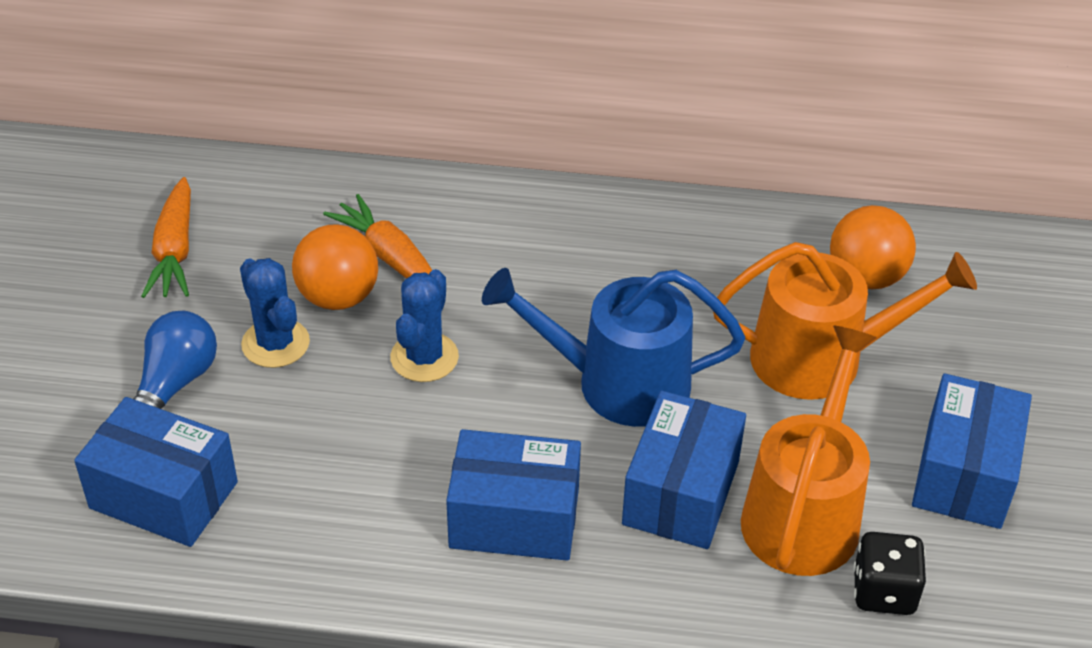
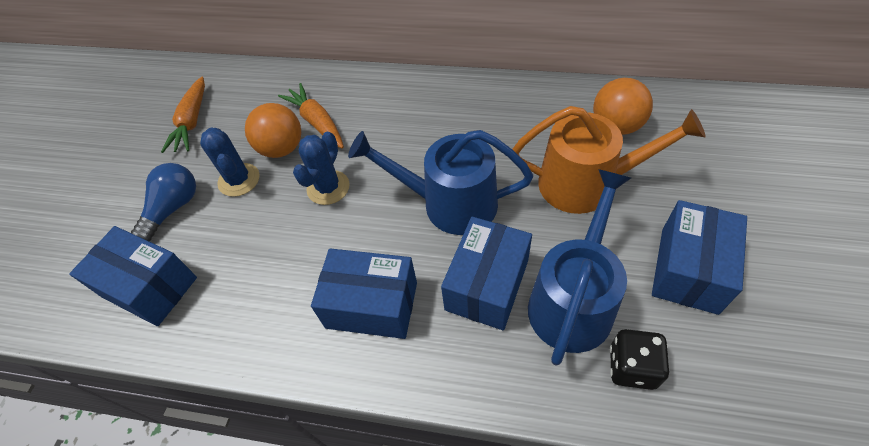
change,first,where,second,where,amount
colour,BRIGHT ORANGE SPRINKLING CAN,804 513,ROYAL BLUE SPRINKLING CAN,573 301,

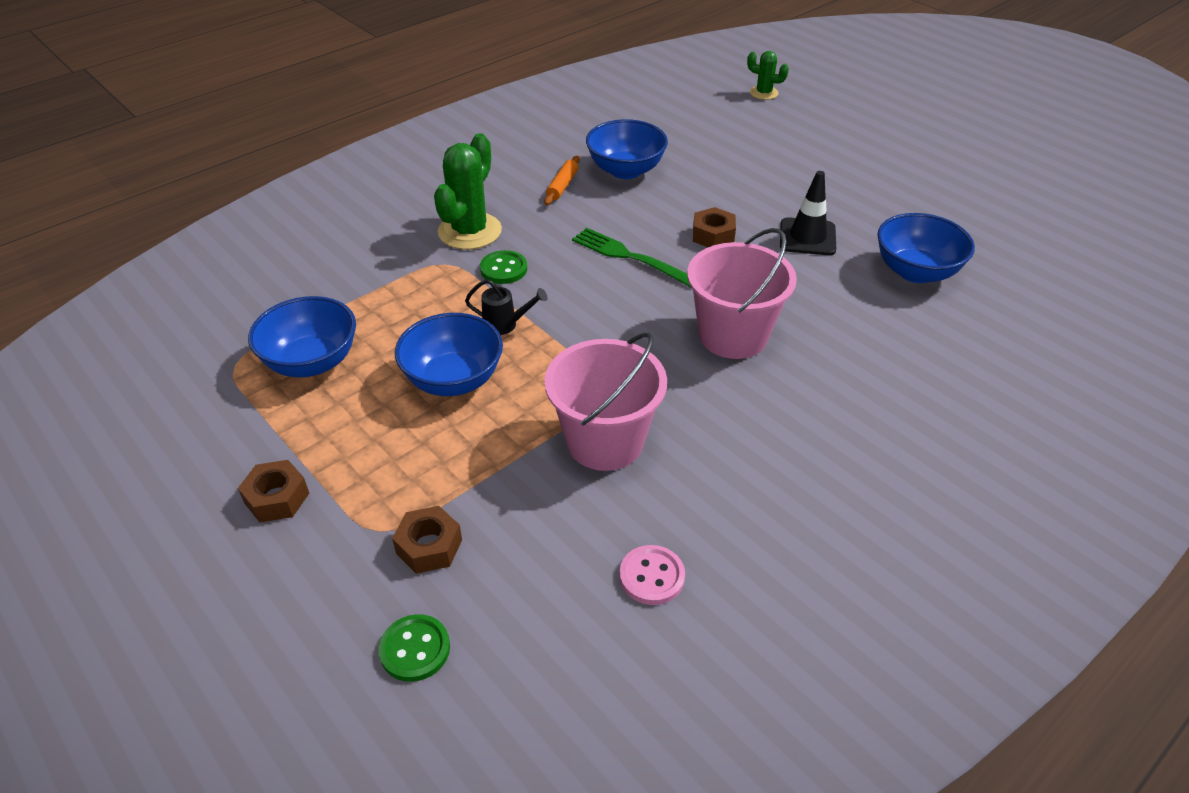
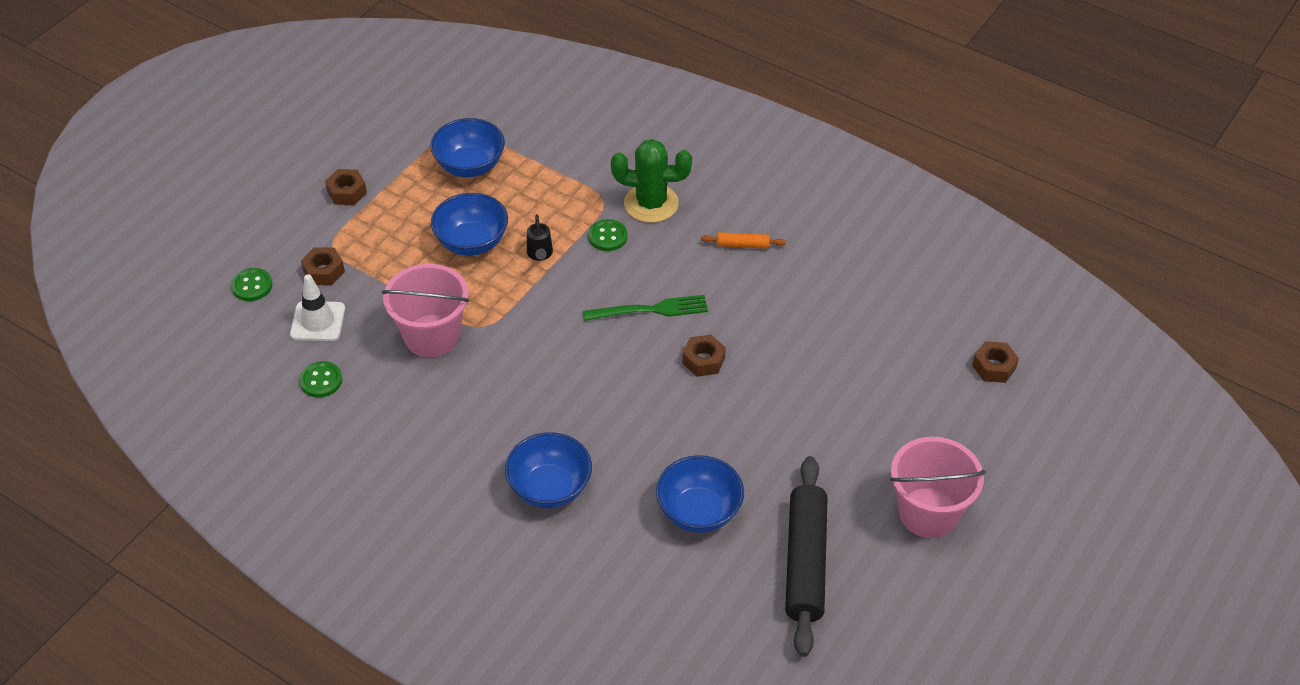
change,first,where,second,where,amount
exchanged,GREEN SAGUARO CACTUS,763 93,DARK BROWN NUT,994 367,
relocated,ROYAL BLUE BOWL,625 170,,550 488,
missing,EBONY TRAFFIC CONE,807 237,,,
spun,GREEN FORK,629 257,,651 309,60 degrees clockwise
relocated,ROSE-PINK SAND BUCKET,733 335,,928 513,
colour,ROSE-PINK SHIRT BUTTON,652 576,GREEN SHIRT BUTTON,321 381,
appeared,,,PURE WHITE TRAFFIC CONE,318 321,
appeared,,,EBONY ROLLING PIN,805 562,

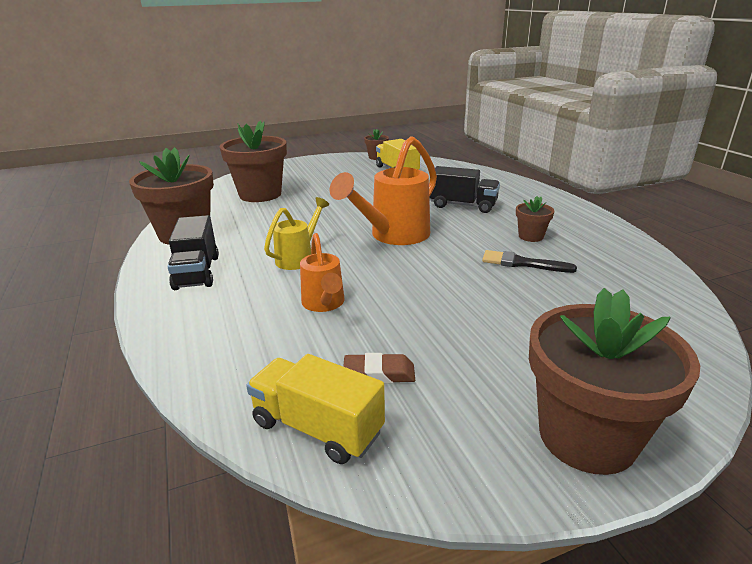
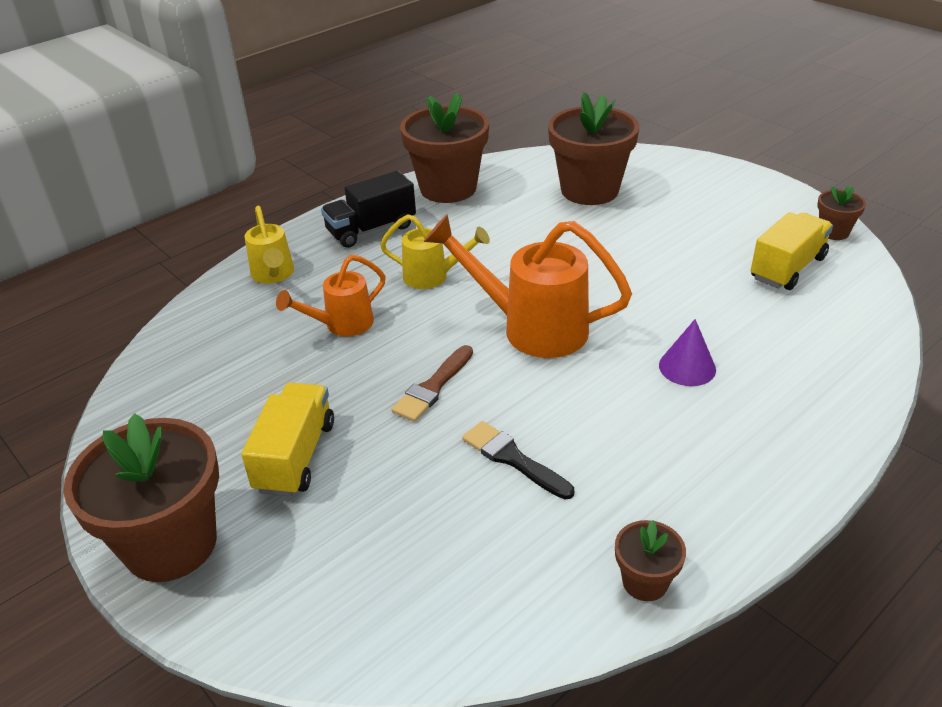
change,first,where,second,where,amount
exchanged,EBONY TRUCK,463 205,ROYAL PURPLE CONE,687 367,
relocated,DARK BROWN FLOWER POT,531 236,,645 582,
spun,EBONY BRUSH,522 263,,513 459,45 degrees counterclockwise
missing,DARK BROWN PENCIL ERASER,379 373,,,
relocated,BRIGHT YELLOW TRUCK,317 427,,295 456,
appeared,,,BRIGHT YELLOW SPRINKLING CAN,273 275,
appeared,,,DARK BROWN BRUSH,433 387,

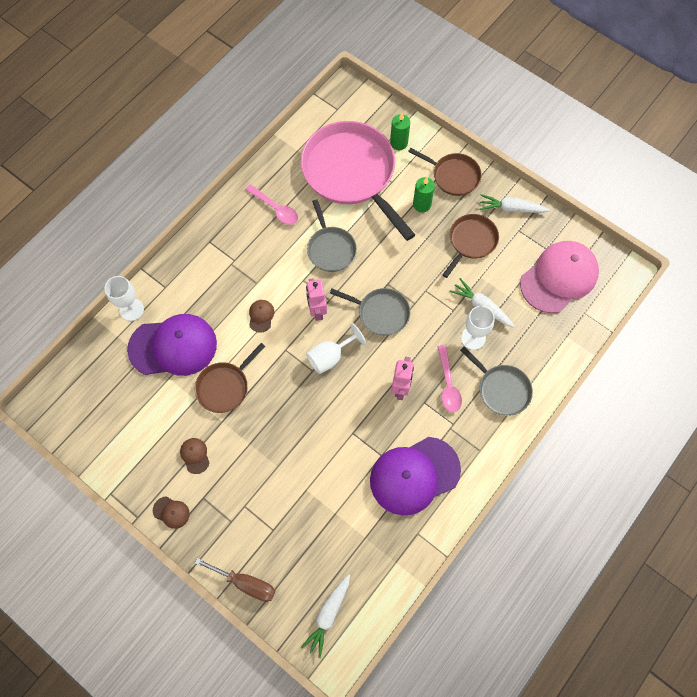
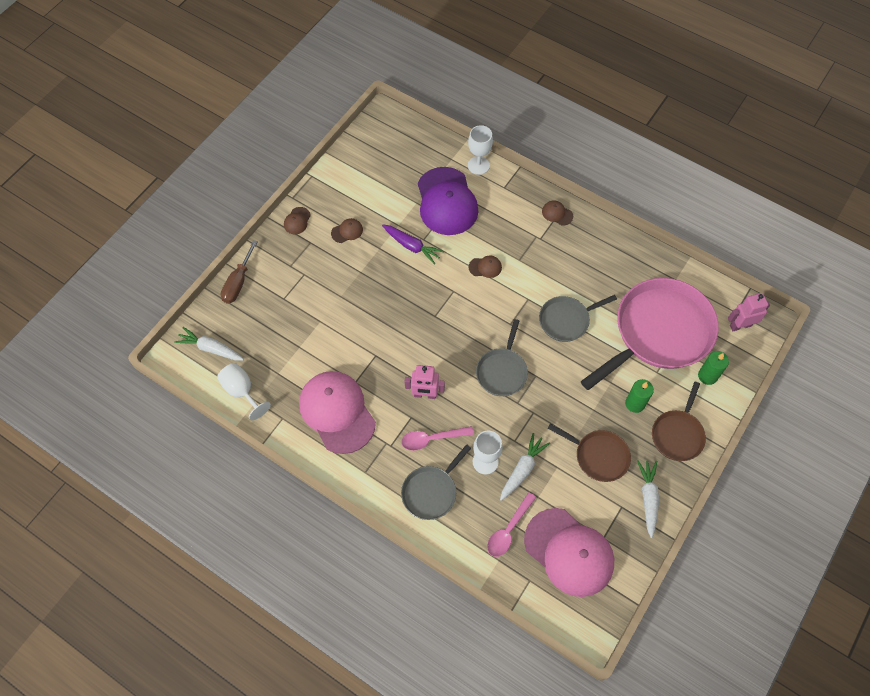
change,first,where,second,where,amount
relocated,ROSE-PINK SPOON,275 208,,508 530,
relocated,ROSE-PINK TOY ROBOT,317 310,,740 325,
relocated,PURE WHITE WINE GLASS,330 356,,242 391,
exchanged,DARK BROWN FRYING PAN,225 387,ROYAL PURPLE ROOT VEGETABLE,412 246,
colour,ROYAL PURPLE PEAKED CAP,414 475,ROSE-PINK PEAKED CAP,337 412,
appeared,,,DARK BROWN PEAKED CAP,557 214,

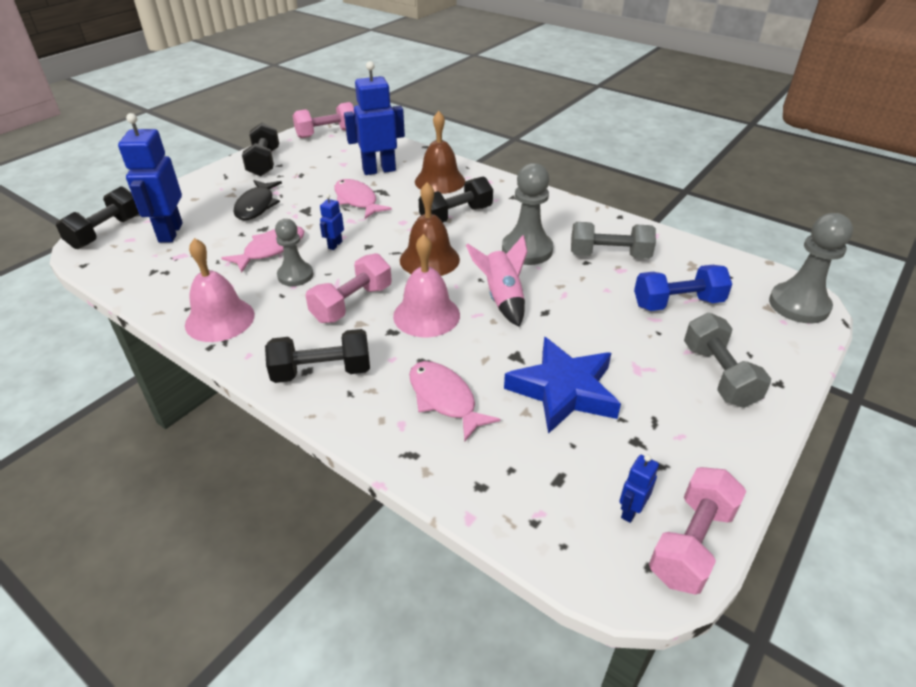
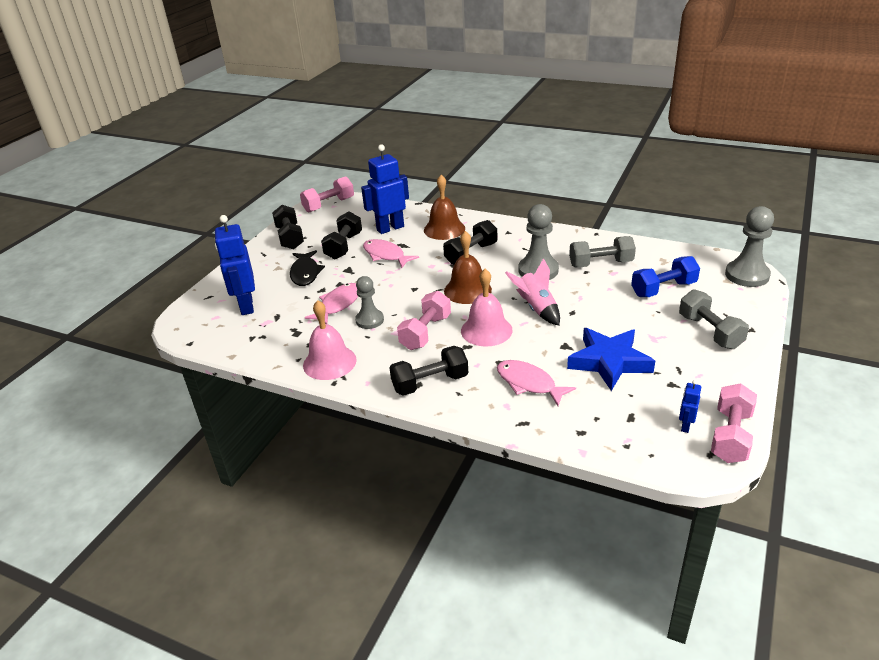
change,first,where,second,where,amount
relocated,EBONY FREE WEIGHT,106 232,,344 246,
missing,ROYAL BLUE TOY ROBOT,335 245,,,

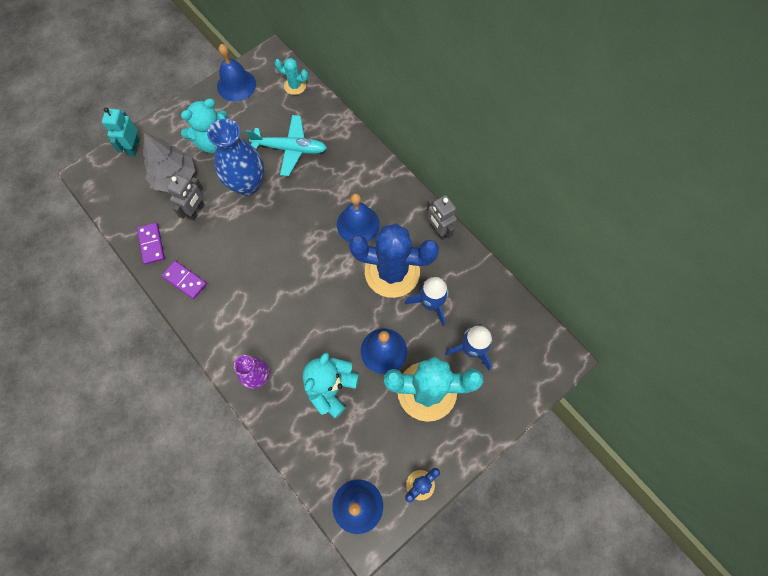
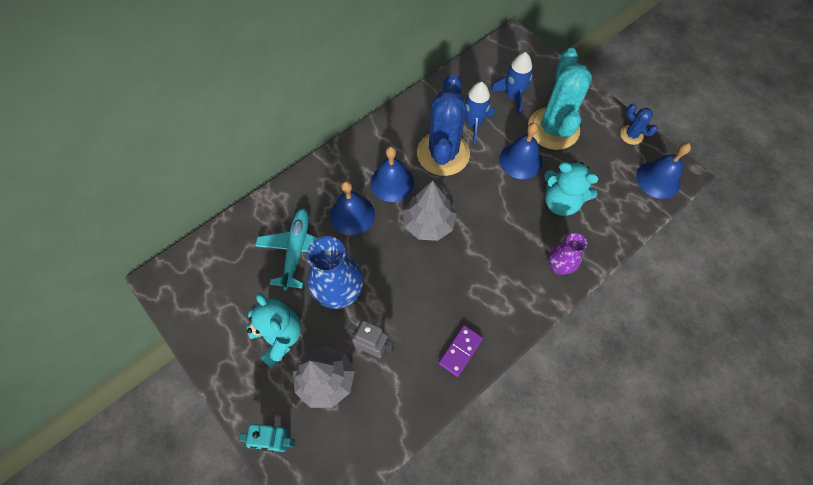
change,first,where,second,where,amount
relocated,ROYAL BLUE BELL,236 85,,352 215,
missing,TEAL SAGUARO CACTUS,295 86,,,
missing,GRAY TOY ROBOT,438 230,,,
missing,ROYAL PURPLE DOMINO TILE,151 244,,,
appeared,,,GRAY FIR TREE,428 223,

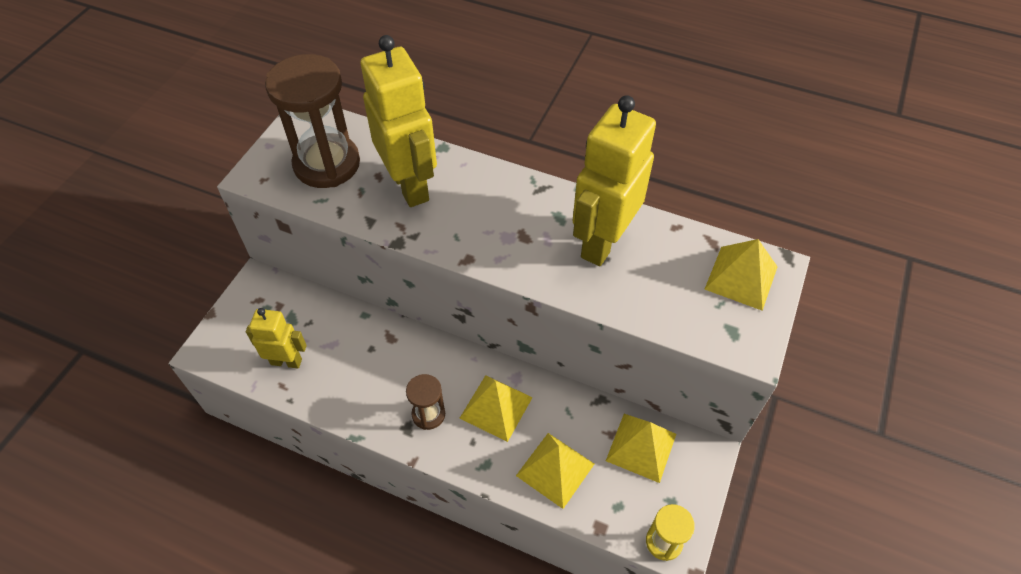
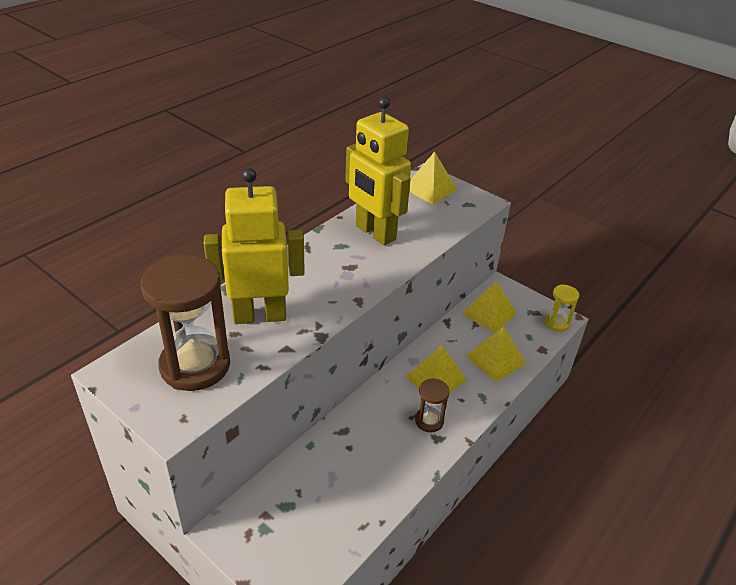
change,first,where,second,where,amount
missing,BRIGHT YELLOW TOY ROBOT,286 361,,,

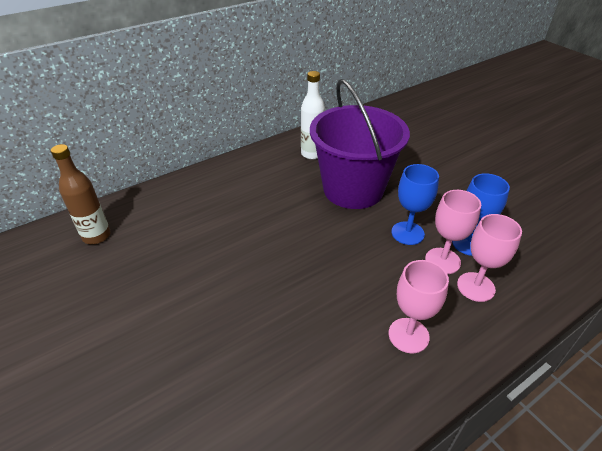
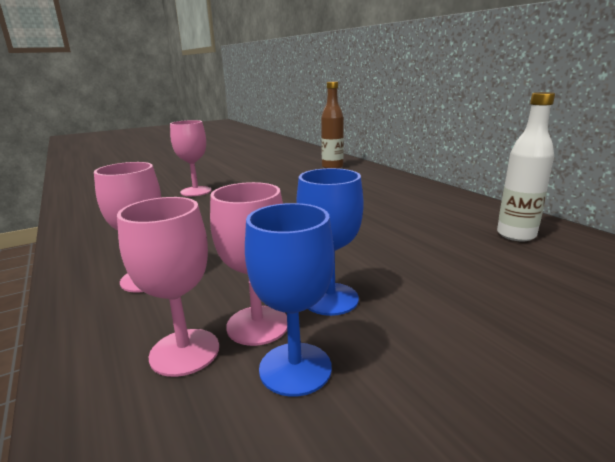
change,first,where,second,where,amount
missing,ROYAL PURPLE SAND BUCKET,353 189,,,
appeared,,,ROSE-PINK WINE GLASS,196 191,

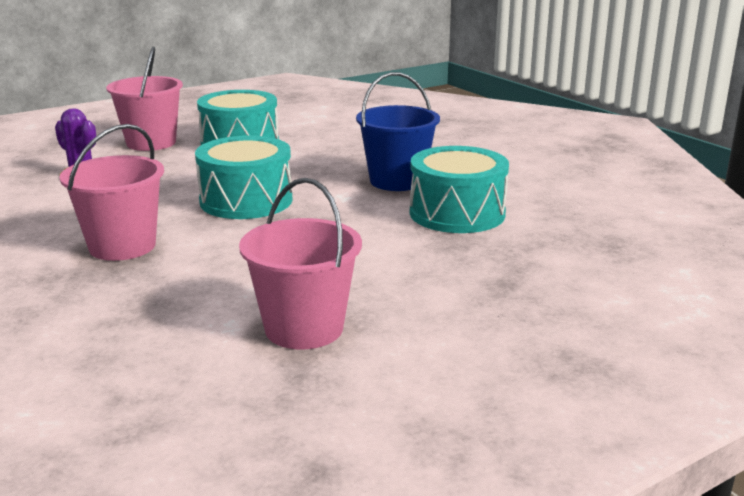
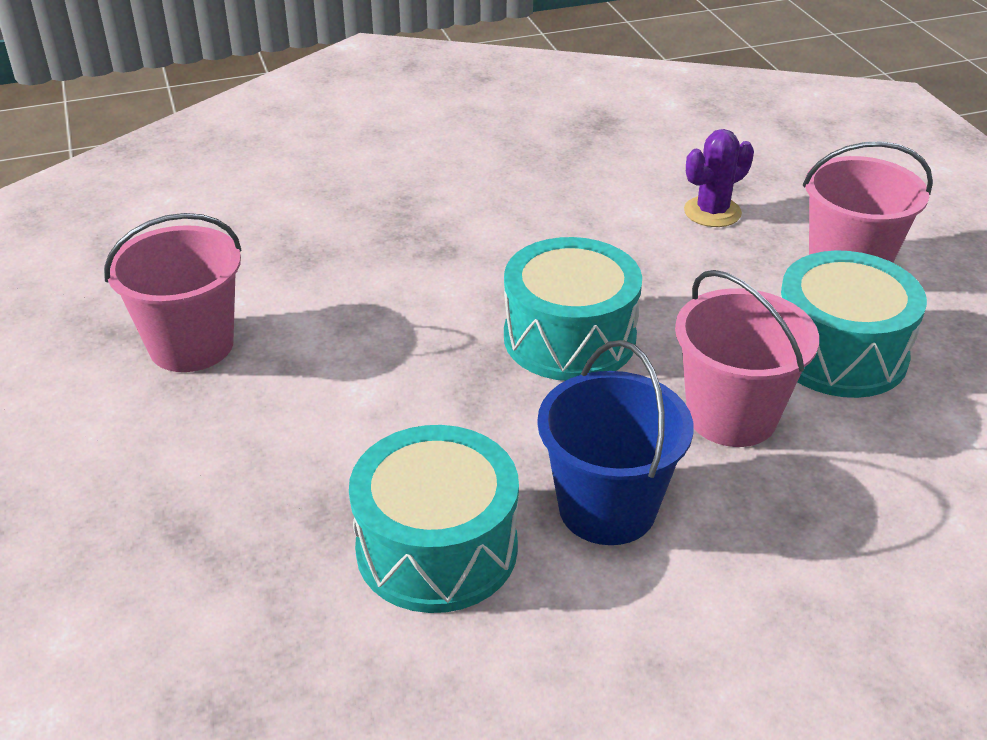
change,first,where,second,where,amount
relocated,ROSE-PINK SAND BUCKET,122 246,,731 416,

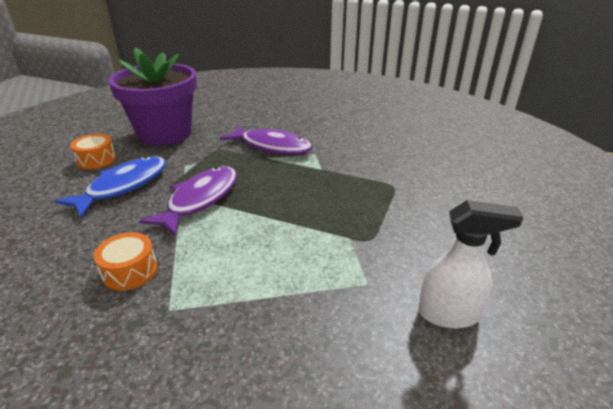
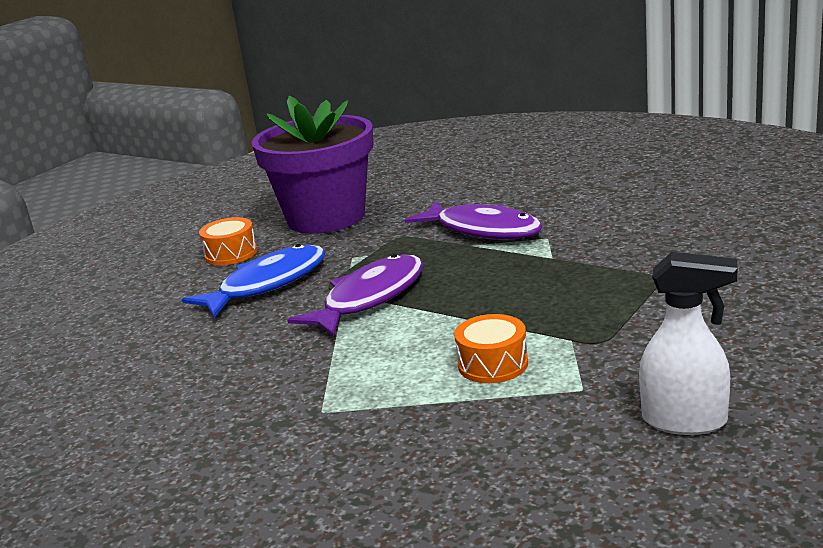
change,first,where,second,where,amount
relocated,BRIGHT ORANGE SNARE DRUM,130 271,,493 364,

